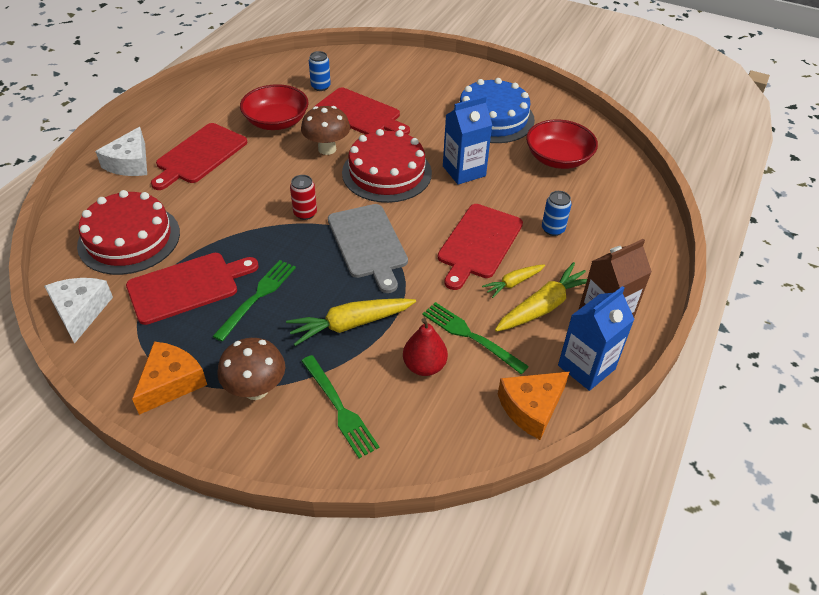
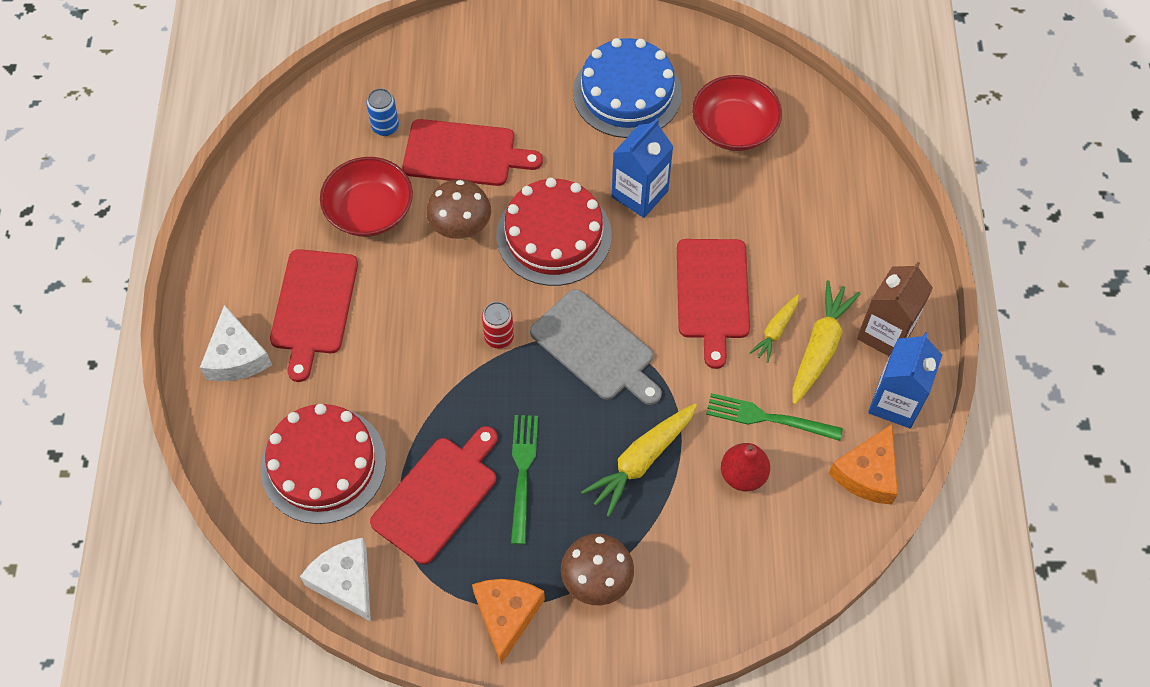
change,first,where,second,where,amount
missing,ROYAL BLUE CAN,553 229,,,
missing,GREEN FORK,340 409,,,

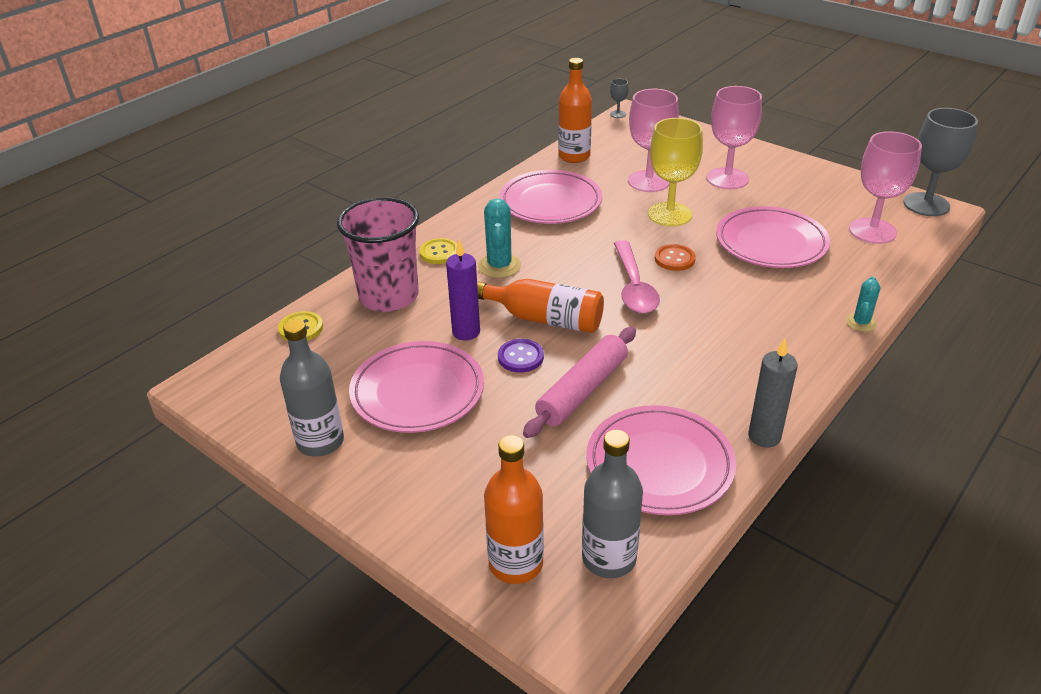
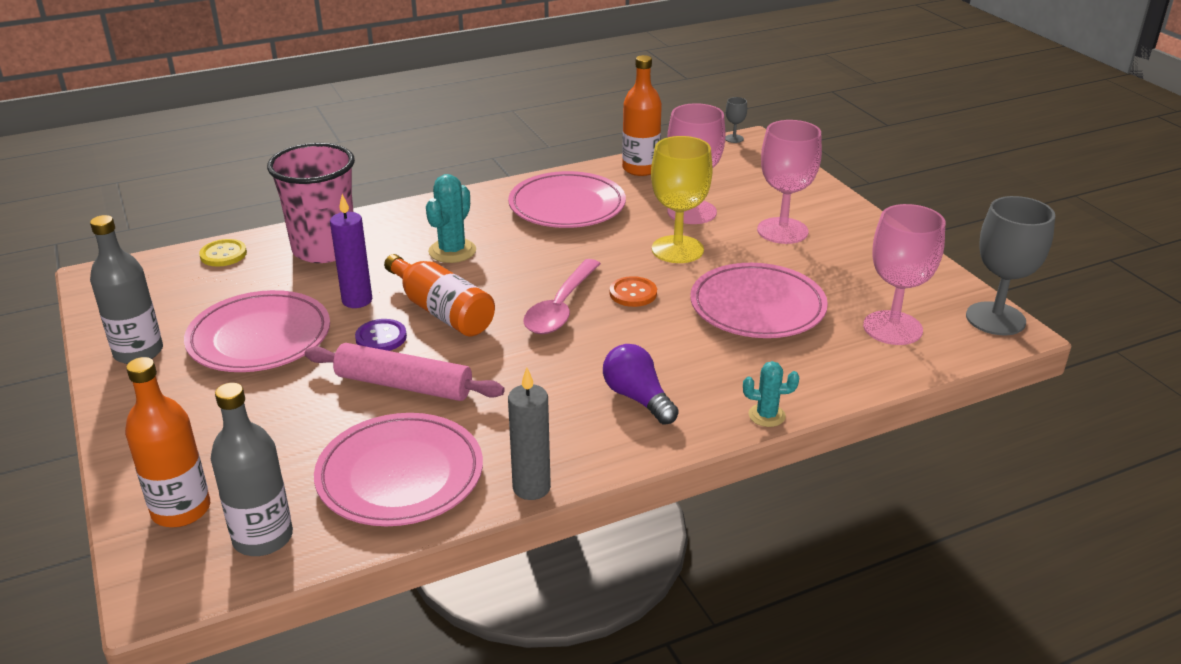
change,first,where,second,where,amount
missing,BRIGHT YELLOW SHIRT BUTTON,439 252,,,
spun,TEAL SAGUARO CACTUS,861 322,,766 415,45 degrees clockwise
spun,ROSE-PINK ROLLING PIN,582 390,,404 385,45 degrees clockwise
appeared,,,ROYAL PURPLE BULB,637 398,

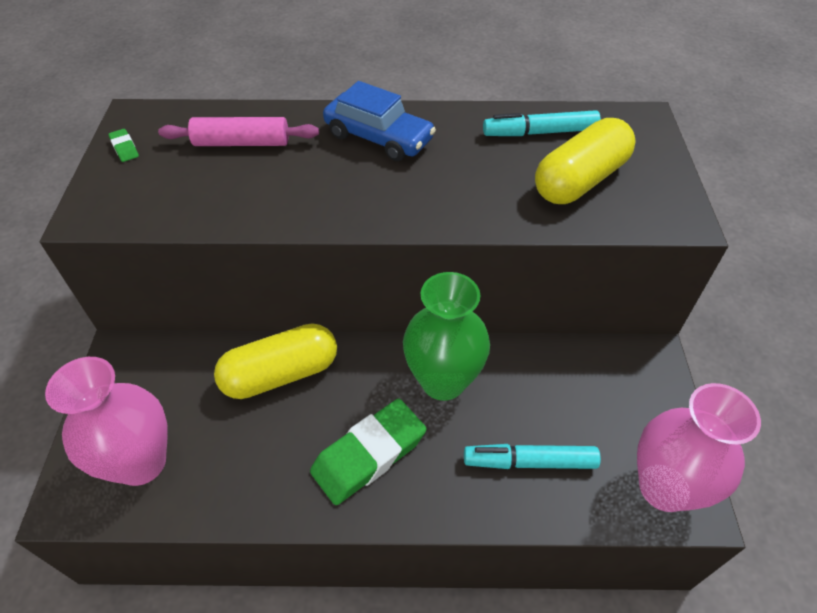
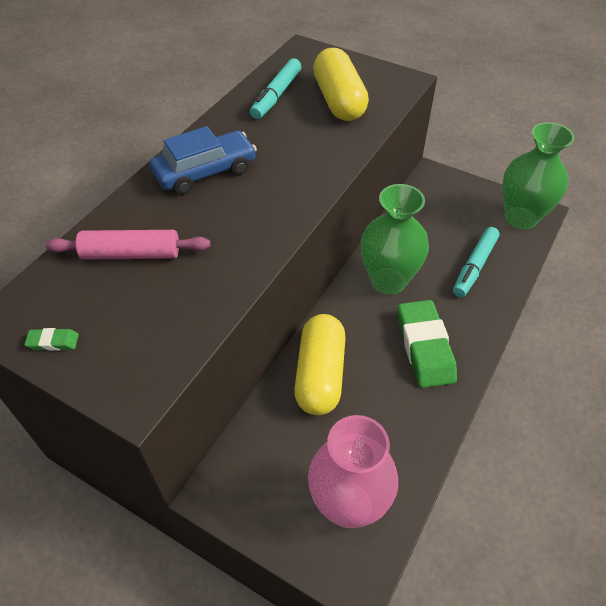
change,first,where,second,where,amount
spun,ROSE-PINK ROLLING PIN,242 143,,131 254,60 degrees clockwise
colour,ROSE-PINK TALL VASE,664 487,GREEN TALL VASE,521 218,

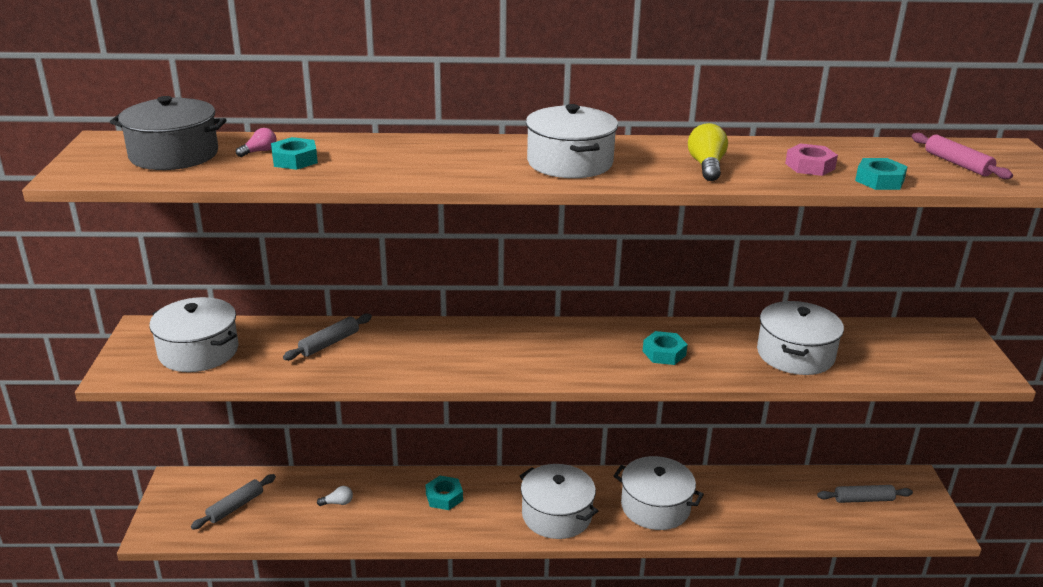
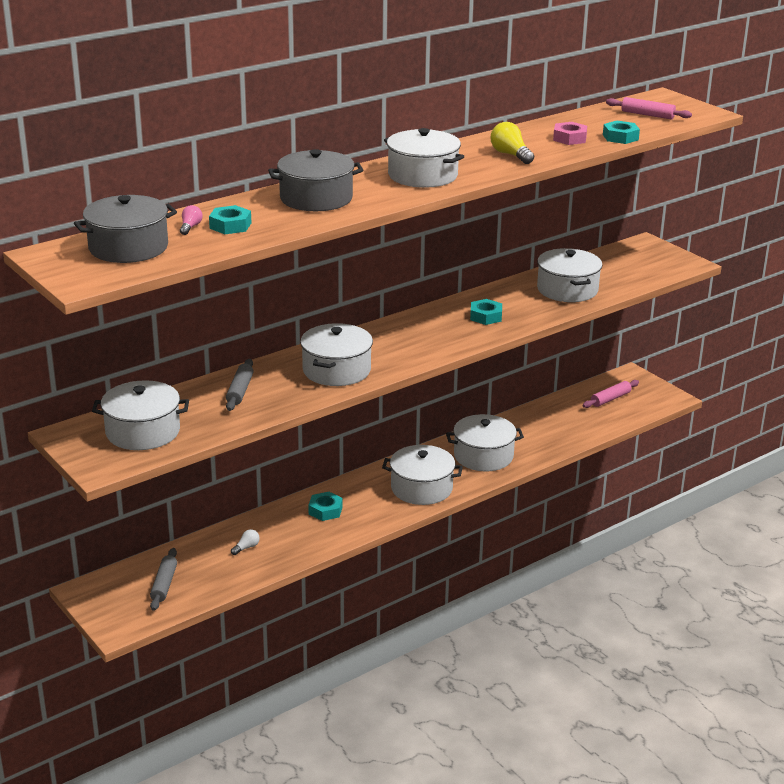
change,first,where,second,where,amount
colour,GRAY ROLLING PIN,863 499,ROSE-PINK ROLLING PIN,610 399,
appeared,,,GRAY COOKING POT,316 198,
appeared,,,PURE WHITE COOKING POT,336 370,

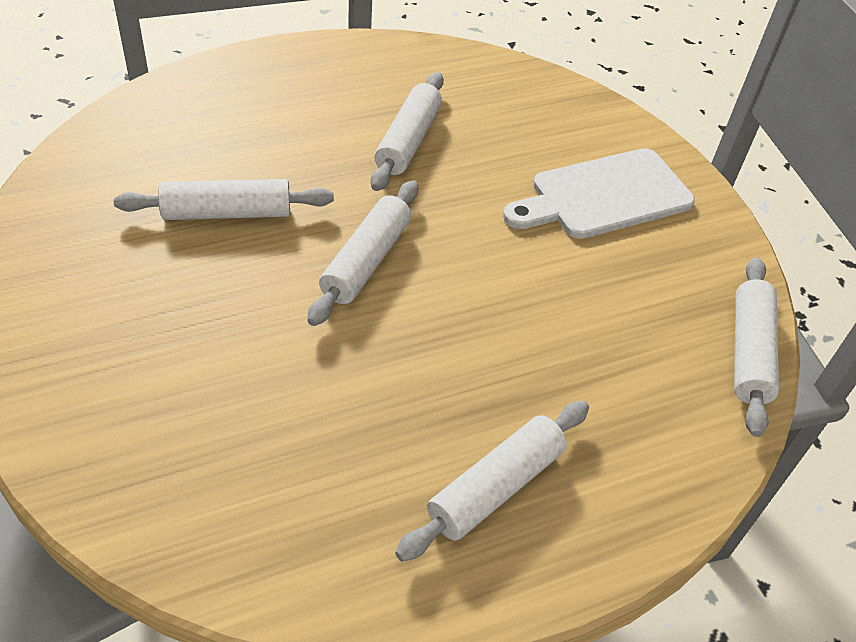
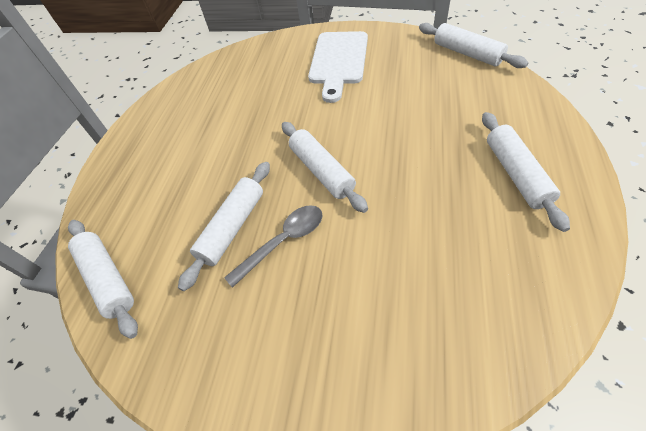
change,first,where,second,where,amount
relocated,PURE WHITE ROLLING PIN,408 141,,108 279,
appeared,,,GRAY SPOON,283 242,

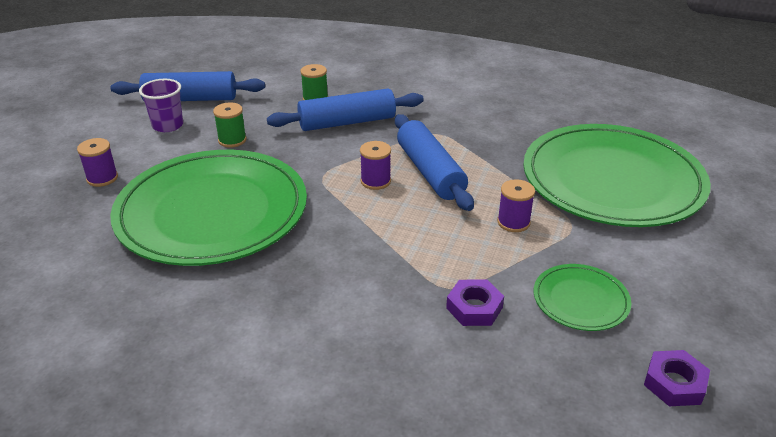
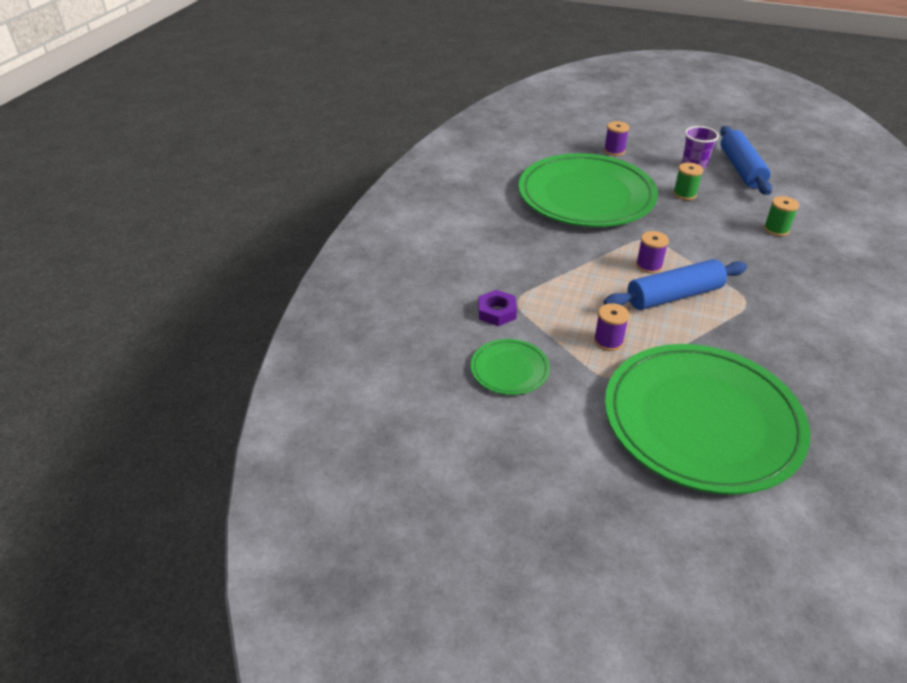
change,first,where,second,where,amount
missing,ROYAL BLUE ROLLING PIN,347 122,,,
missing,ROYAL PURPLE NUT,674 383,,,

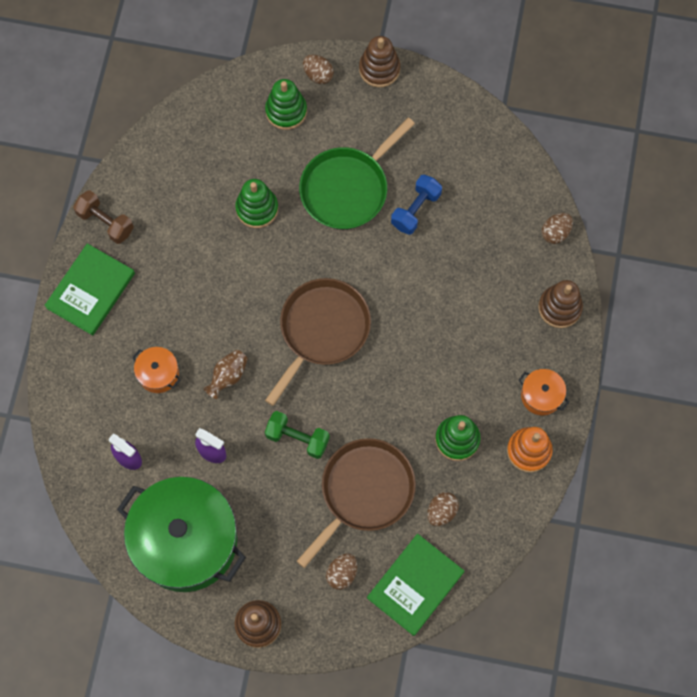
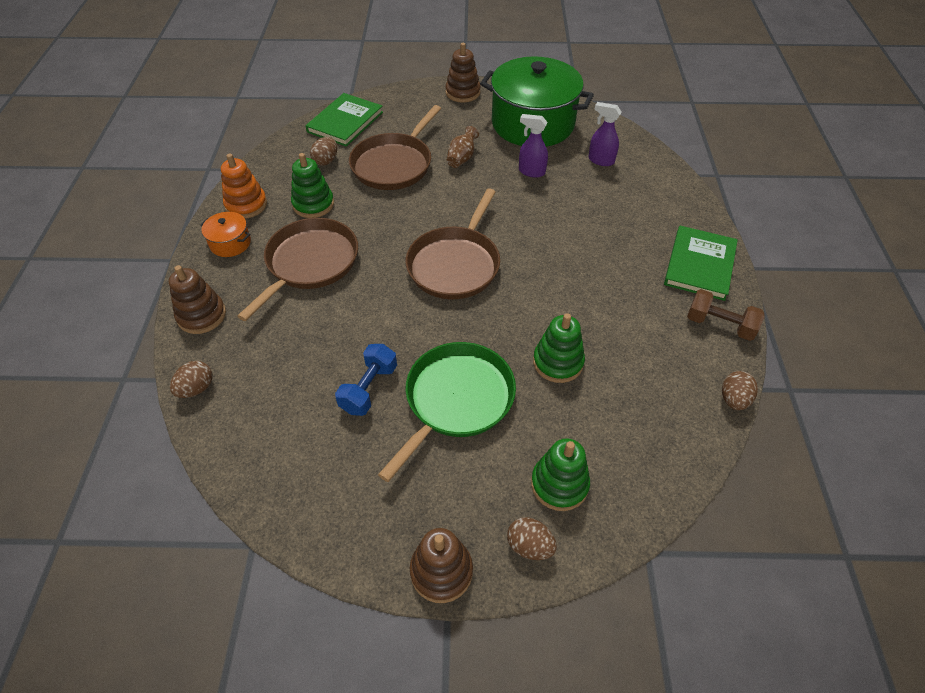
change,first,where,second,where,amount
missing,BRIGHT ORANGE COOKING POT,158 373,,,
relocated,DARK BROWN TALL VASE,228 376,,462 158,
missing,GREEN FREE WEIGHT,297 438,,,
relocated,DARK BROWN EGG,342 573,,733 399,
appeared,,,DARK BROWN FRYING PAN,309 263,

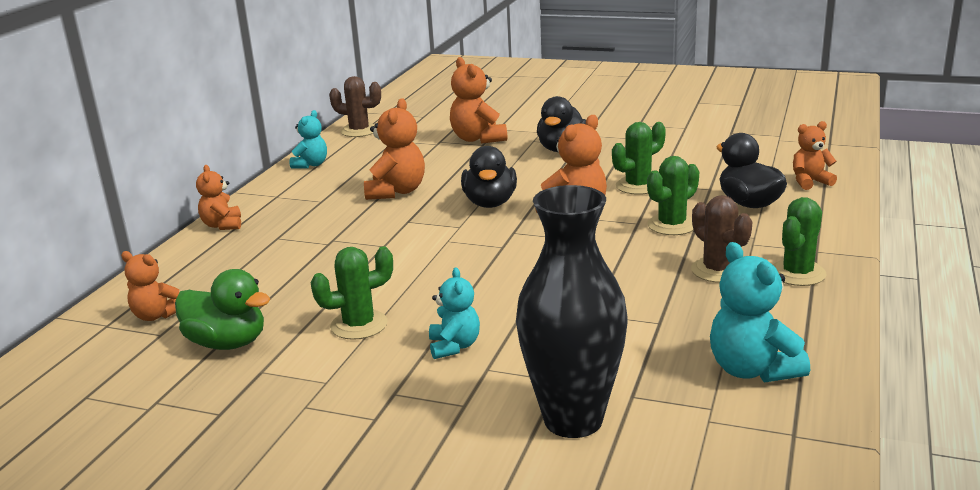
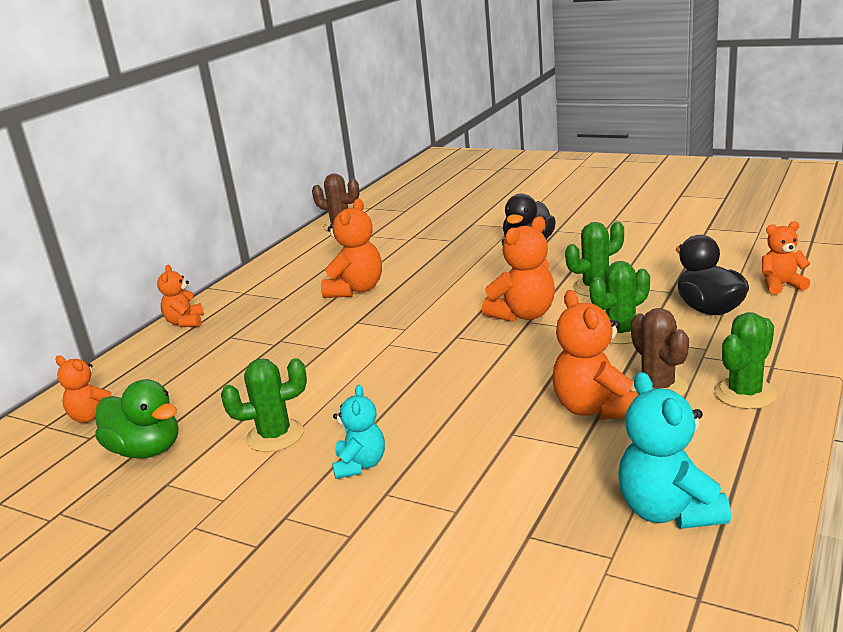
change,first,where,second,where,amount
relocated,BRIGHT ORANGE TEDDY,478 139,,595 408,
missing,TEAL TEDDY,311 165,,,
missing,EBONY RUBBER DUCK,490 203,,,
missing,EBONY TALL VASE,573 420,,,

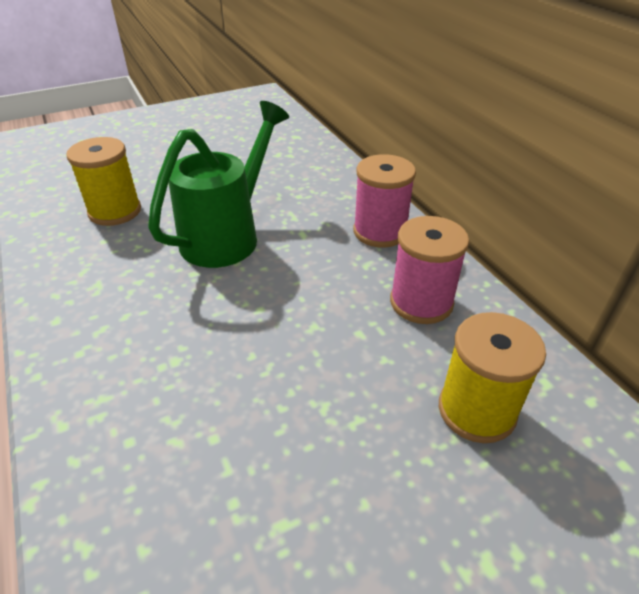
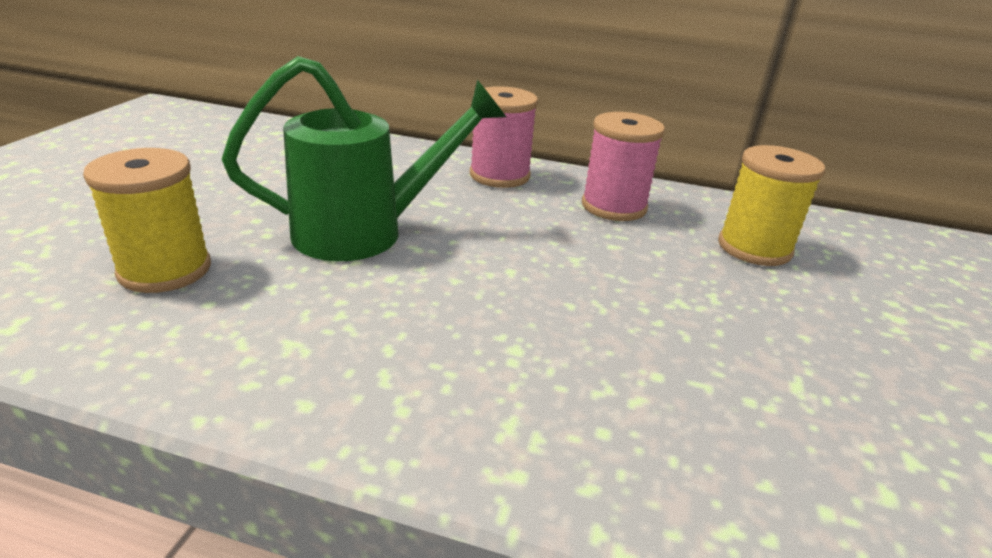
change,first,where,second,where,amount
spun,GREEN SPRINKLING CAN,227 235,,365 232,90 degrees clockwise

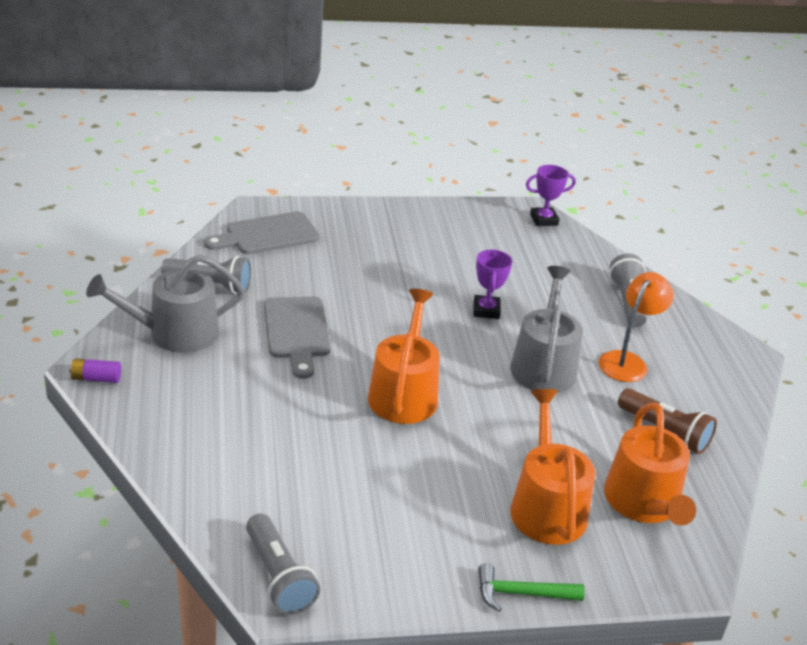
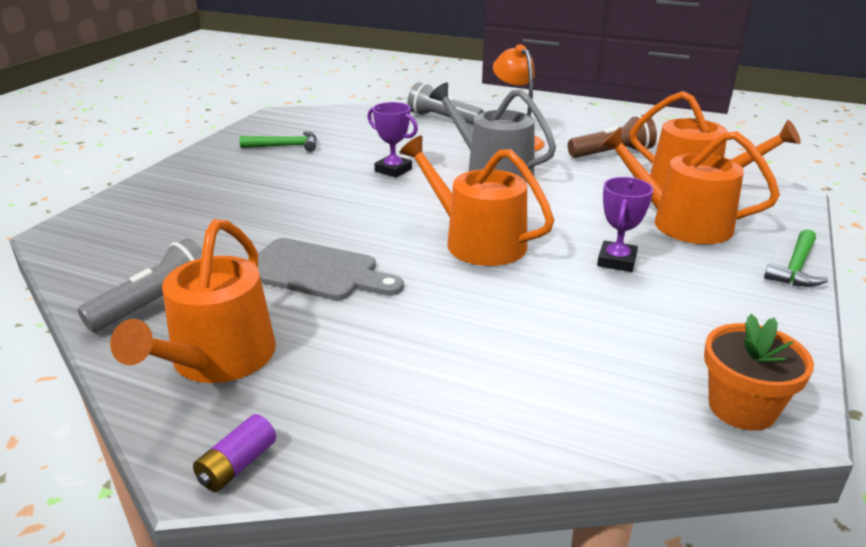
change,first,where,second,where,amount
relocated,ROYAL PURPLE AWARD CUP,544 220,,616 261,
missing,GRAY BREAD BOARD,267 235,,,
colour,GRAY SPRINKLING CAN,174 333,BRIGHT ORANGE SPRINKLING CAN,217 360,
exchanged,GRAY POCKET TORCH,279 577,BRIGHT ORANGE FLOWER POT,742 408,
appeared,,,GREEN CLAW HAMMER,285 146,

